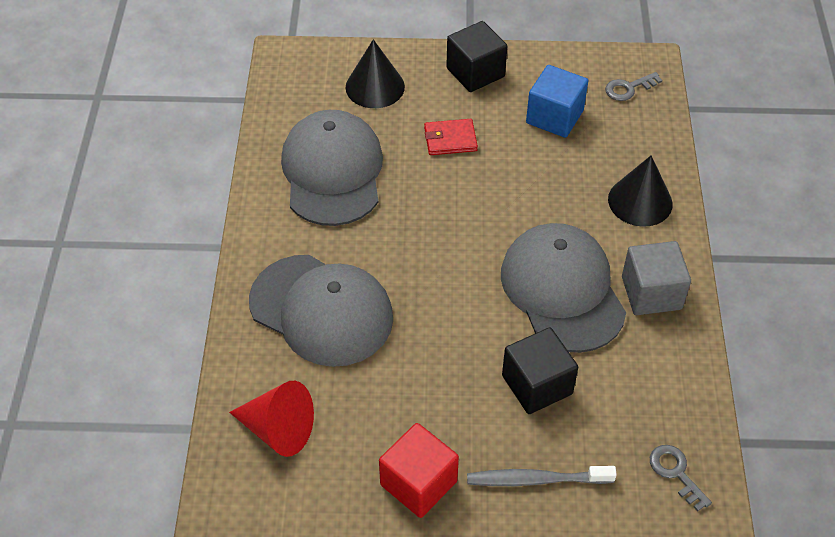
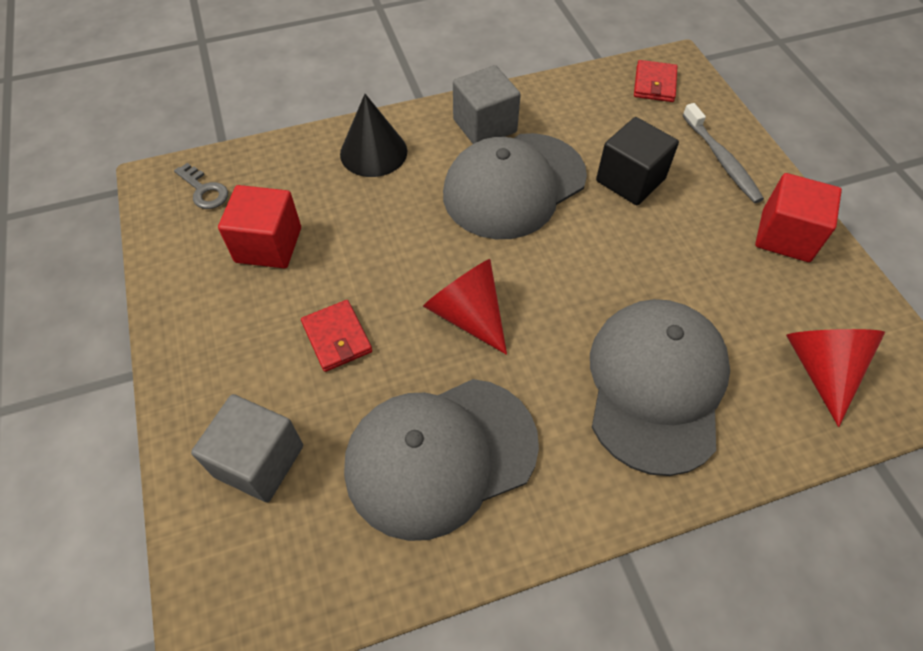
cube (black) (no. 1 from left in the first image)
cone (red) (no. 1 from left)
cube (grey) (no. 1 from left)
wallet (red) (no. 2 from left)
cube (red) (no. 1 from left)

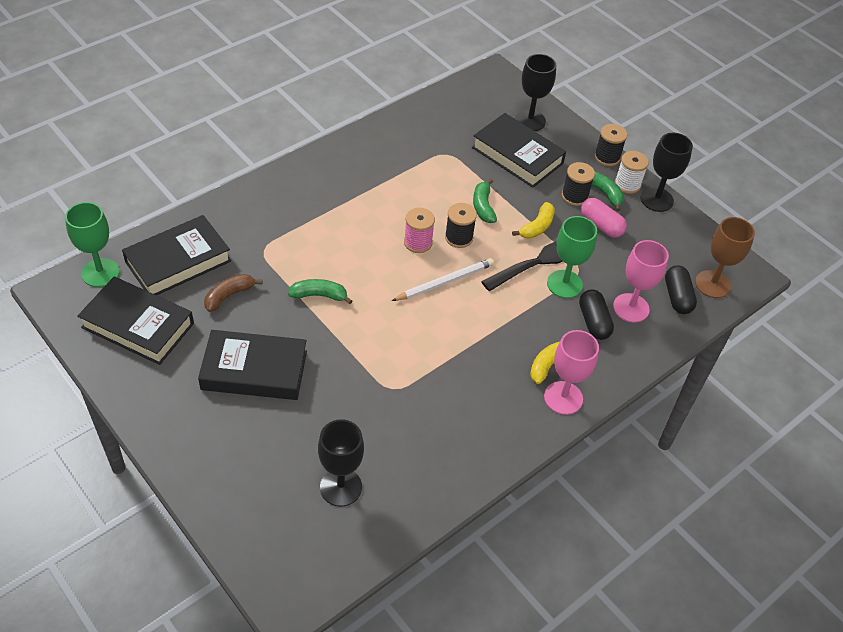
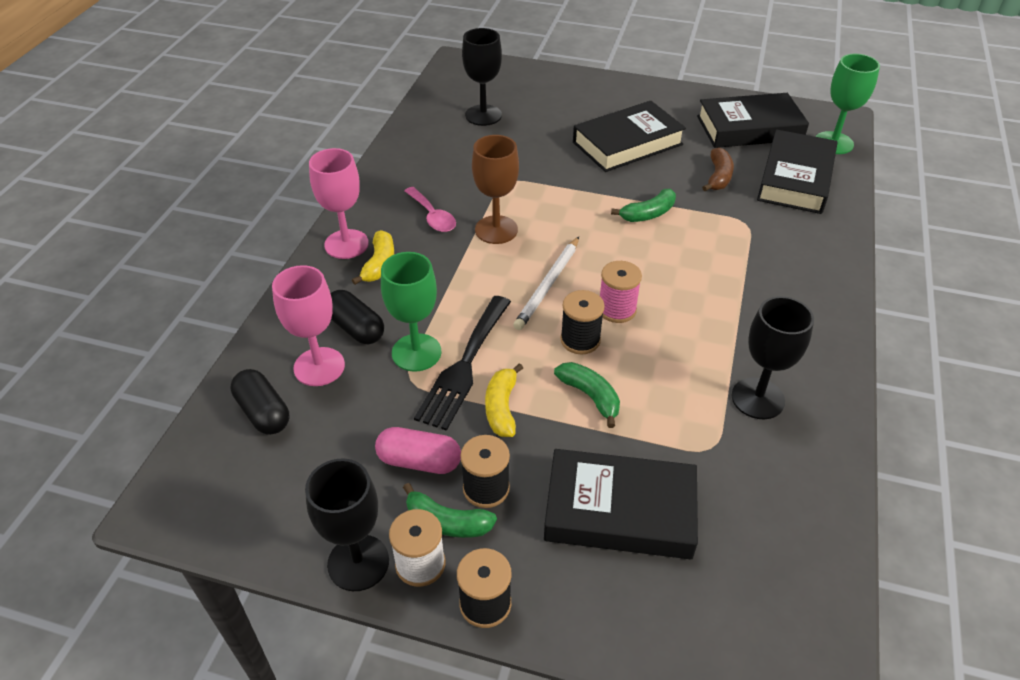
spoon (pink)
goblet (black) (no. 3 from left)
goblet (brown)

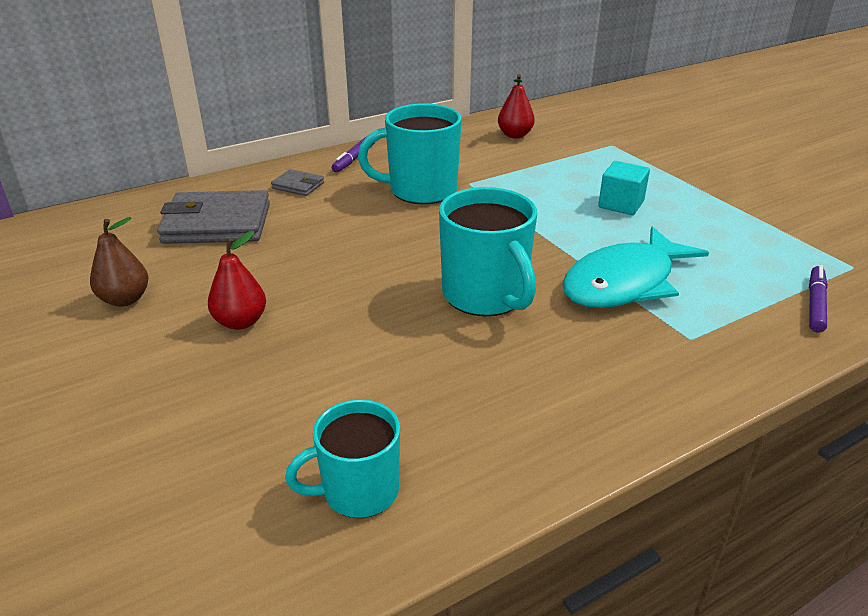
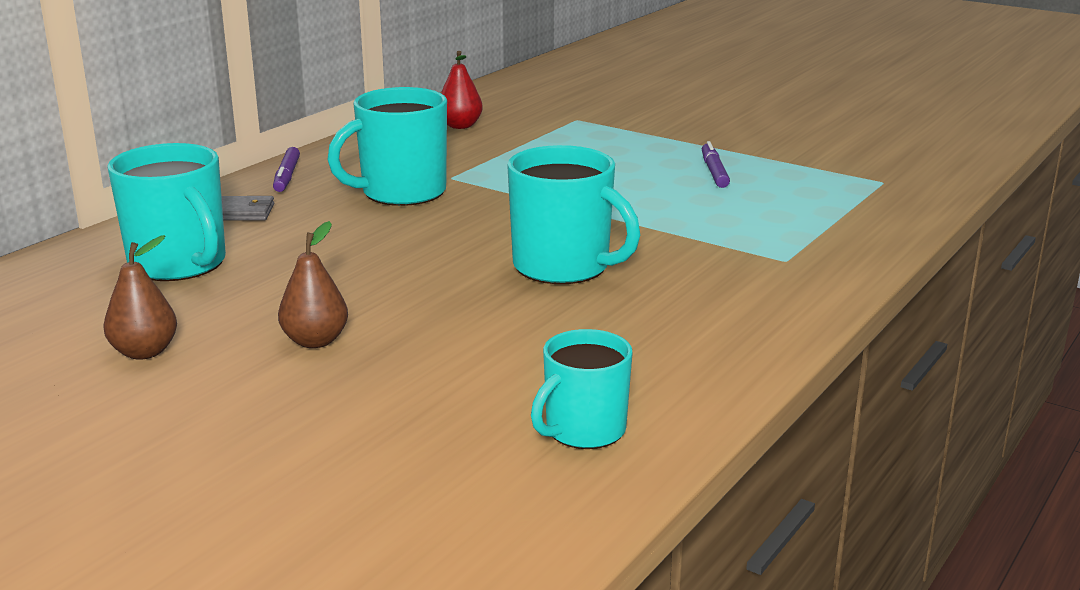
fish (turquoise)
cube (turquoise)
marker (purple) (no. 2 from left)
mug (turquoise) (no. 1 from left)
pear (brown) (no. 2 from left)

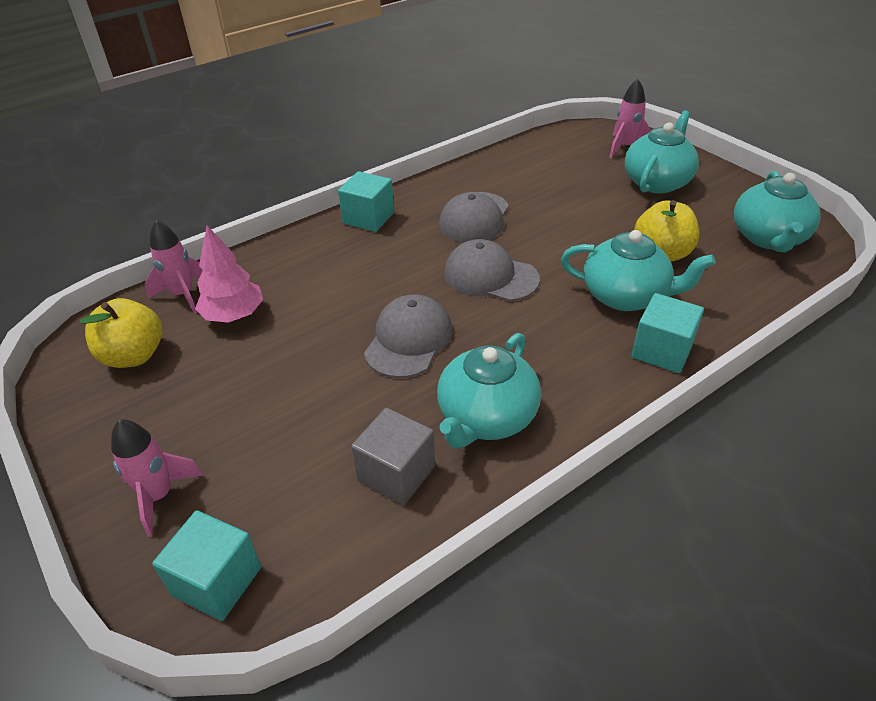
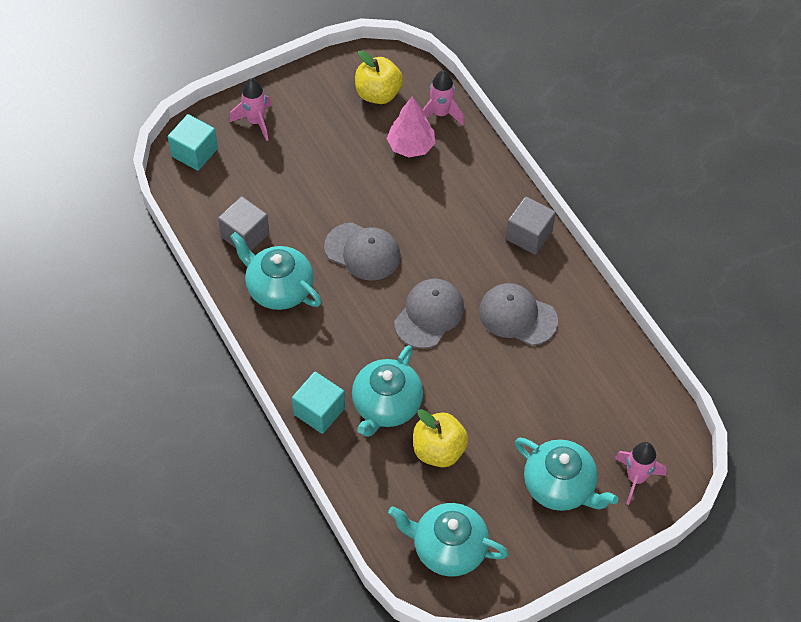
cube (grey) (no. 2 from left)

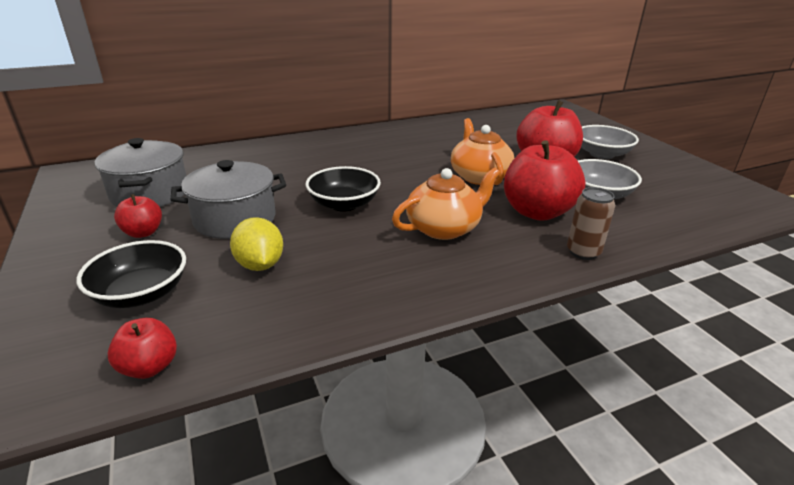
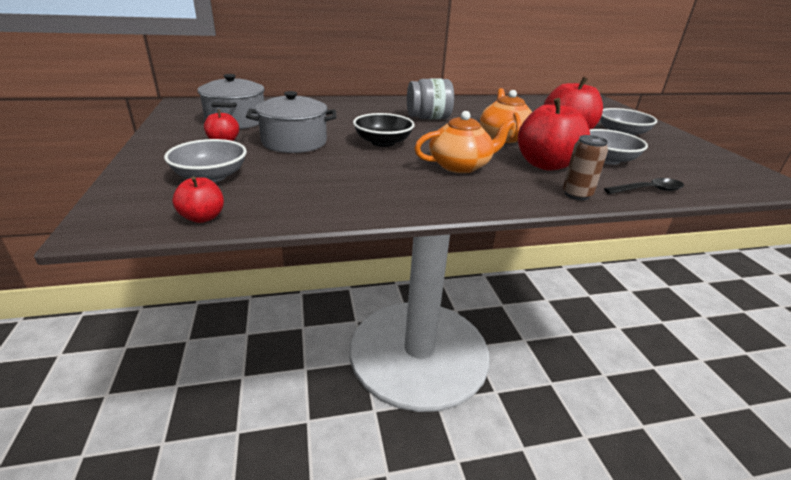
lemon (yellow)
jar (grey)
spoon (black)
bowl (grey) (no. 1 from left)

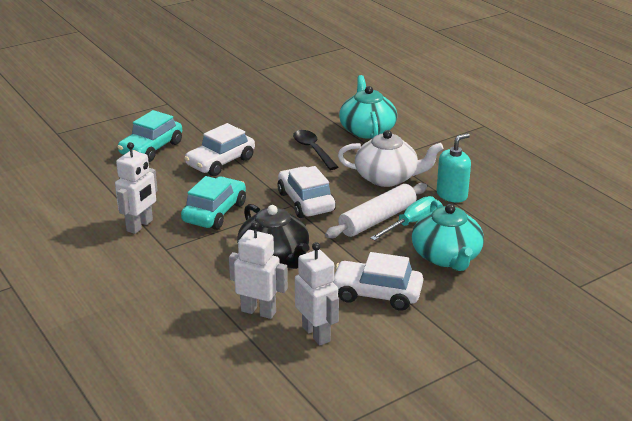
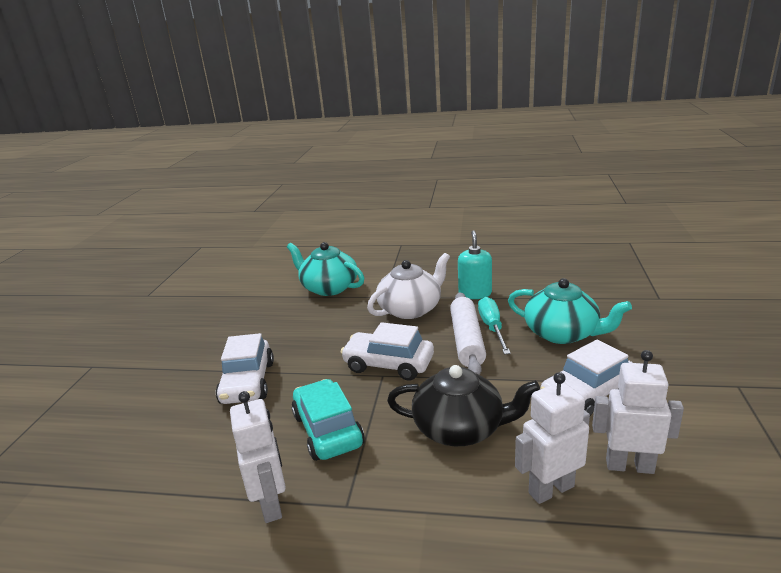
car (turquoise) (no. 1 from left in the first image)
spoon (black)

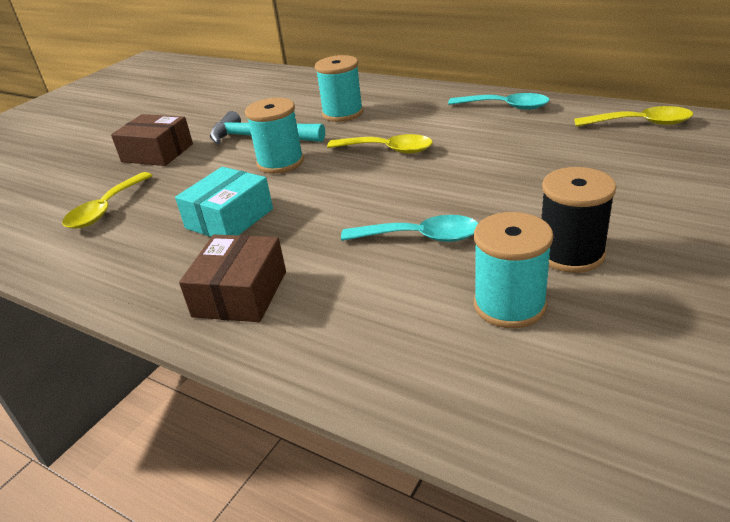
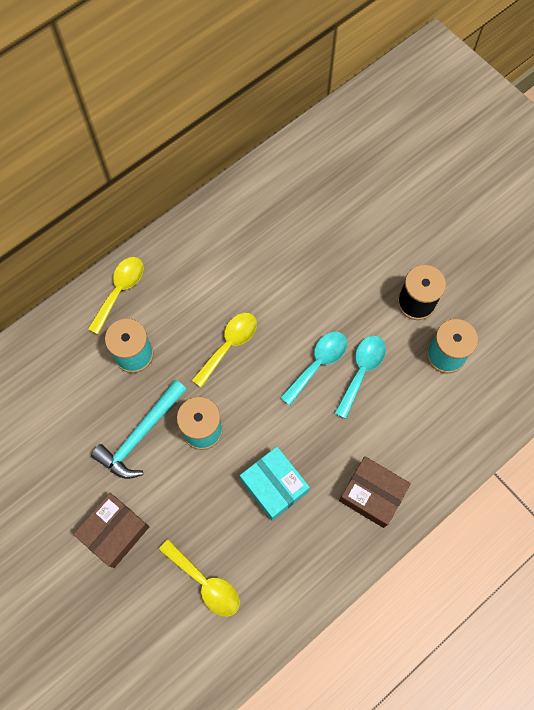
spoon (turquoise) (no. 1 from left)
spoon (yellow) (no. 1 from left)

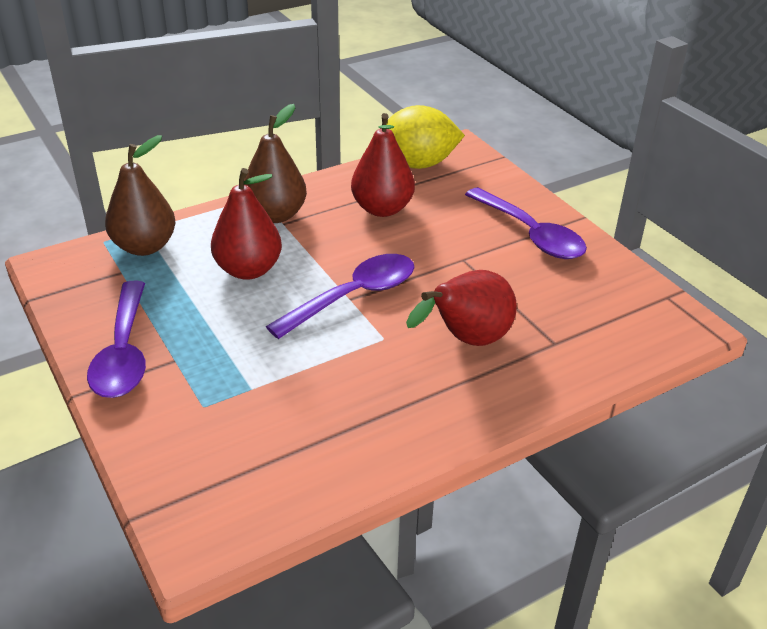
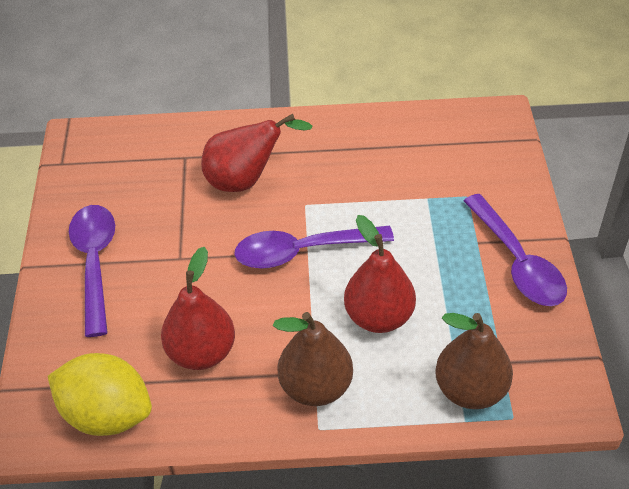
spoon (purple) (no. 3 from left)

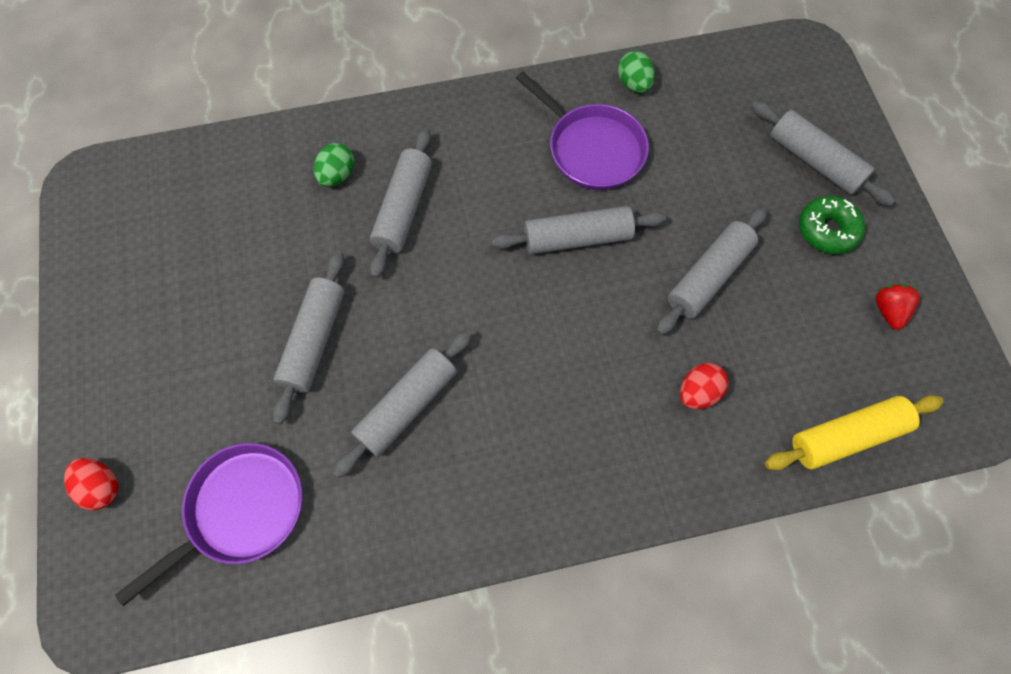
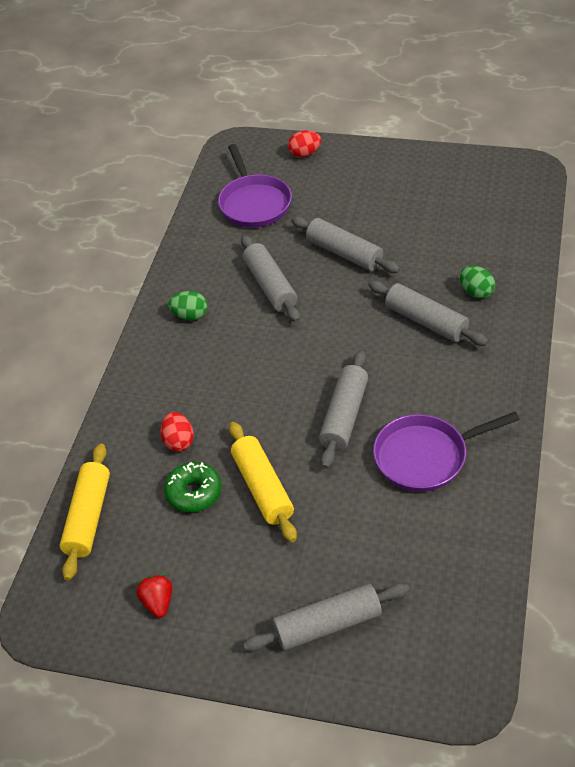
egg (green) (no. 1 from left)
donut (green)
rolling pin (yellow) (no. 2 from left)
strawberry (red)

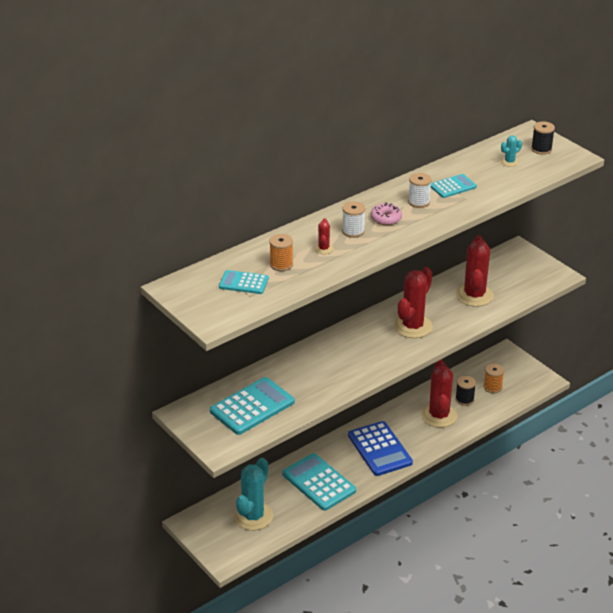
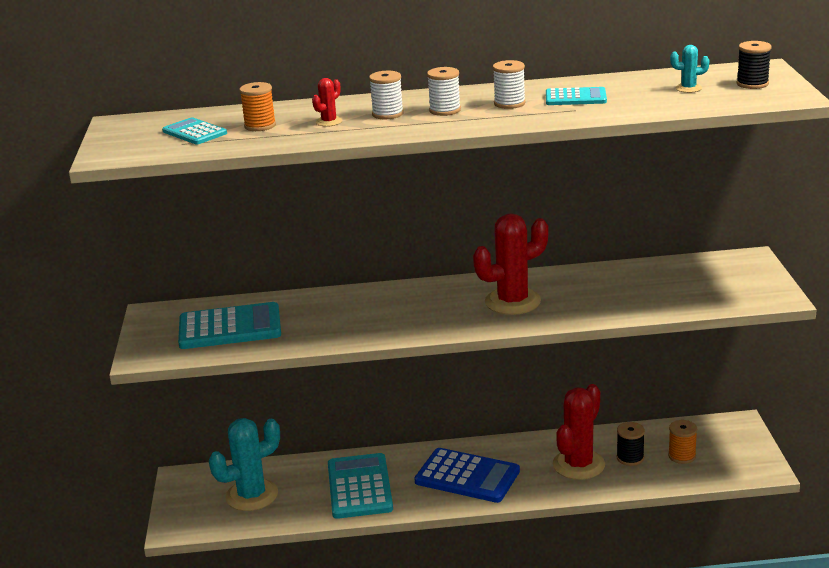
cactus (red) (no. 4 from left in the first image)
spool (white) (no. 2 from left)
calculator (blue)

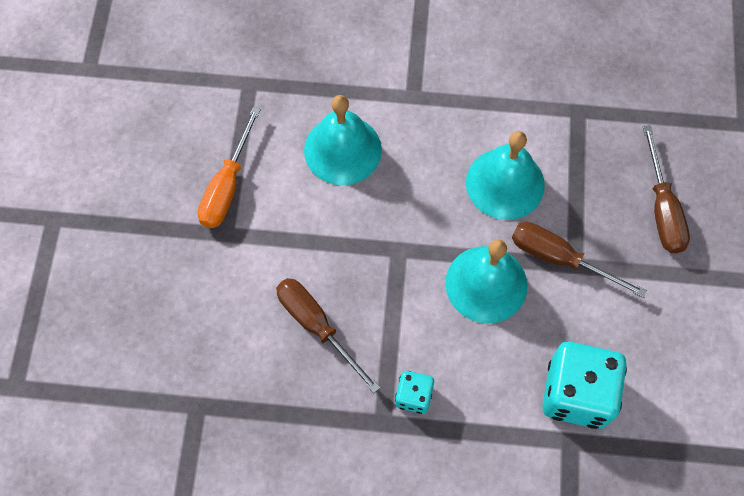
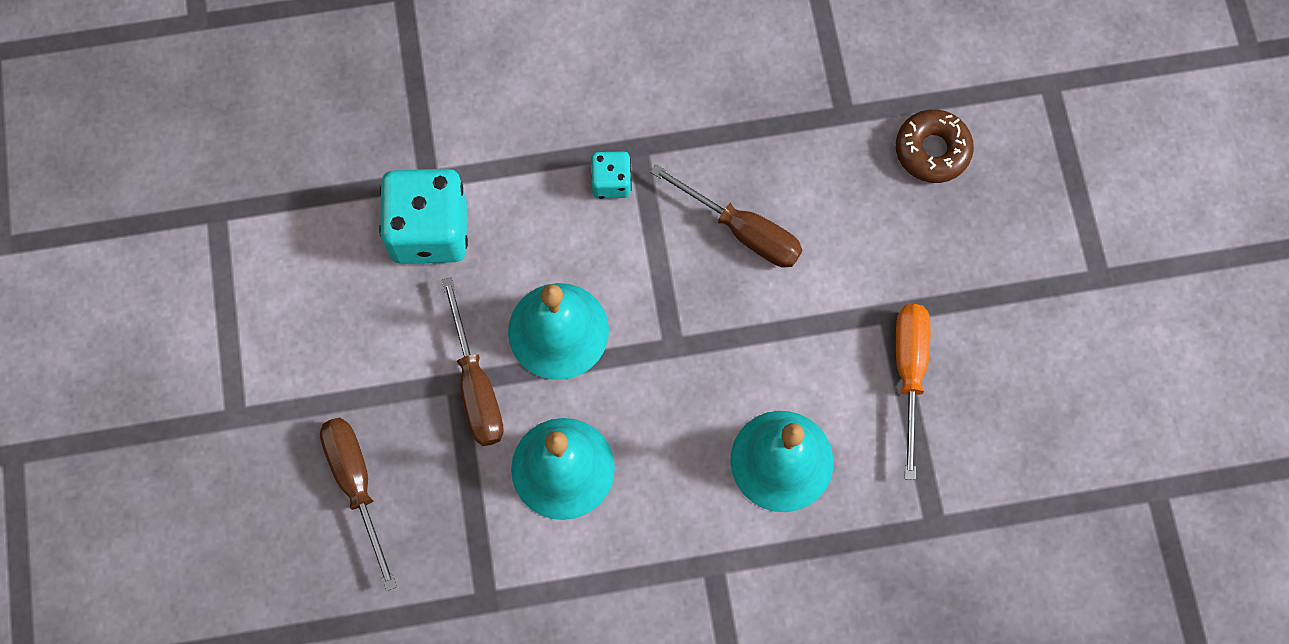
donut (brown)
screwdriver (brown) (no. 2 from left)

